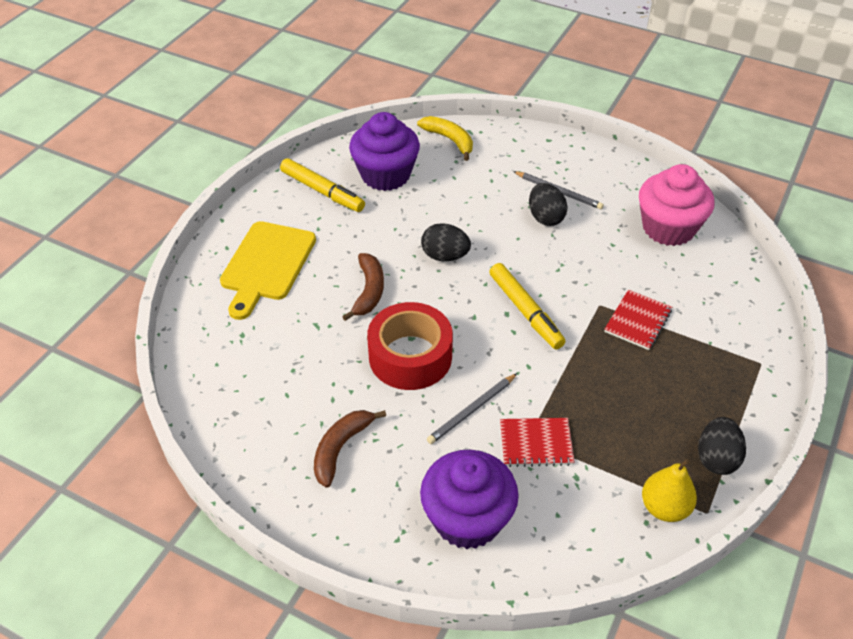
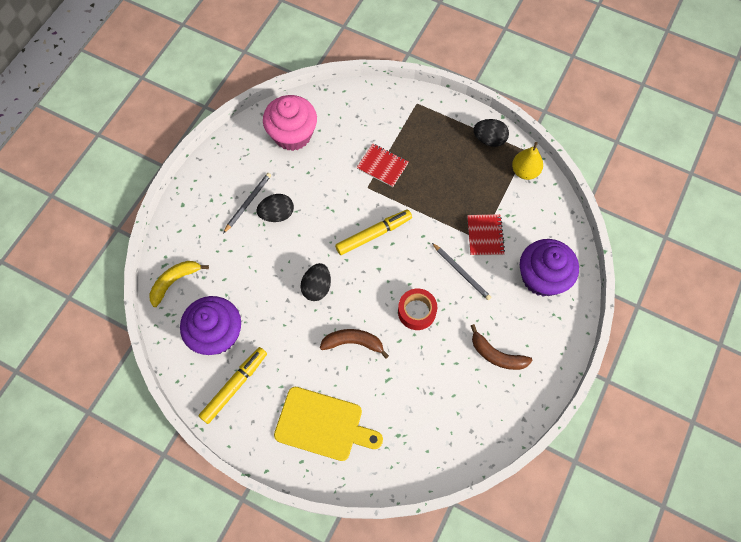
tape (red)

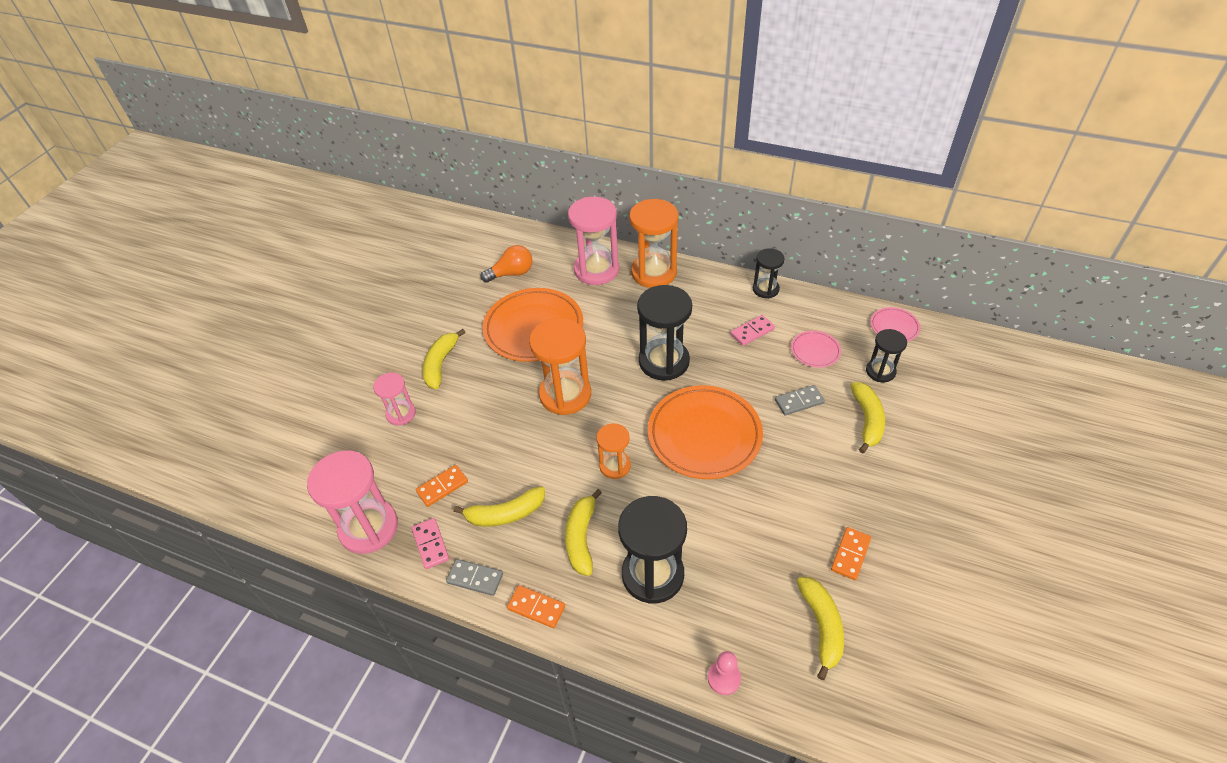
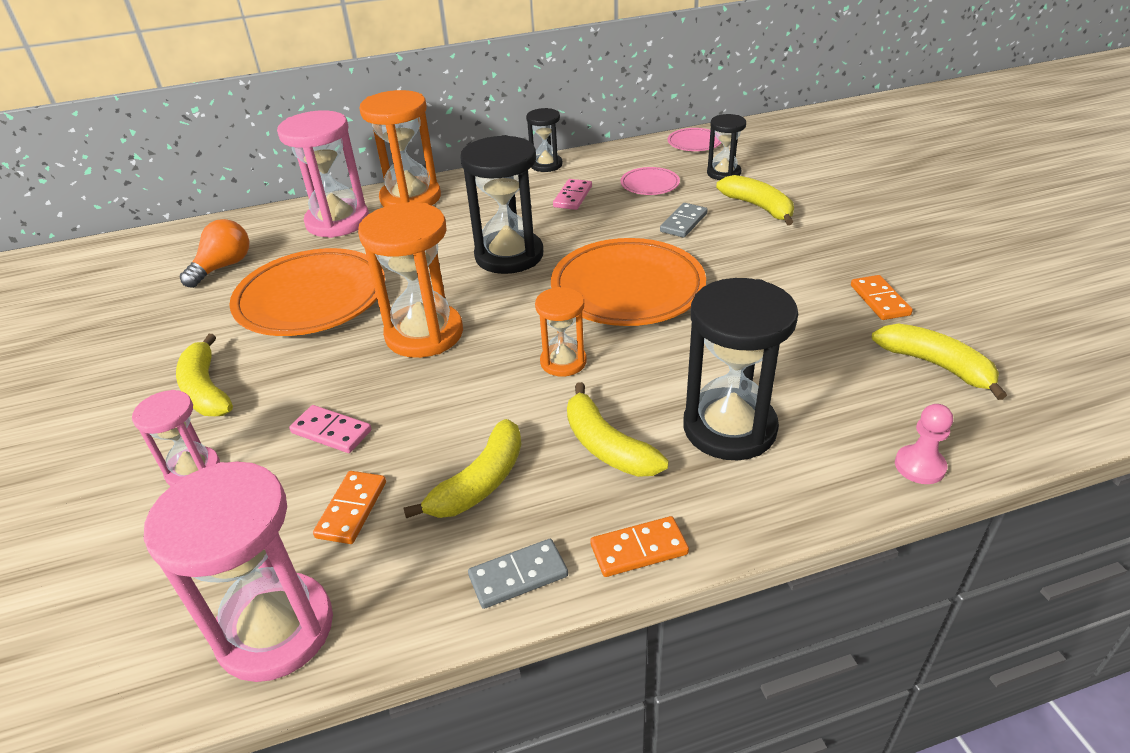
domino (pink) (no. 1 from left)

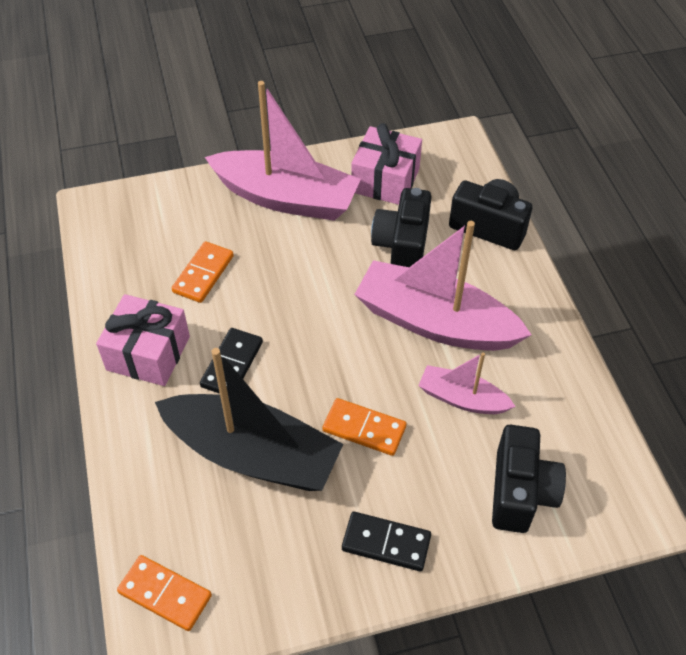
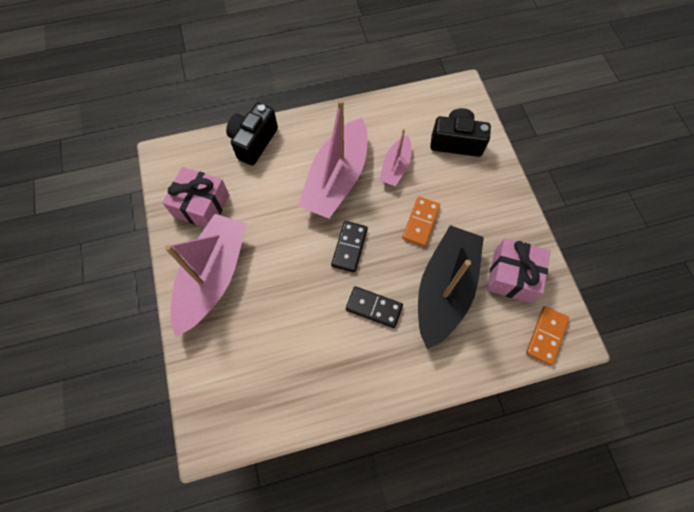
domino (orange) (no. 2 from left in the first image)
camera (black) (no. 1 from left in the first image)
gift (pink) (no. 2 from left)
domino (black) (no. 1 from left)

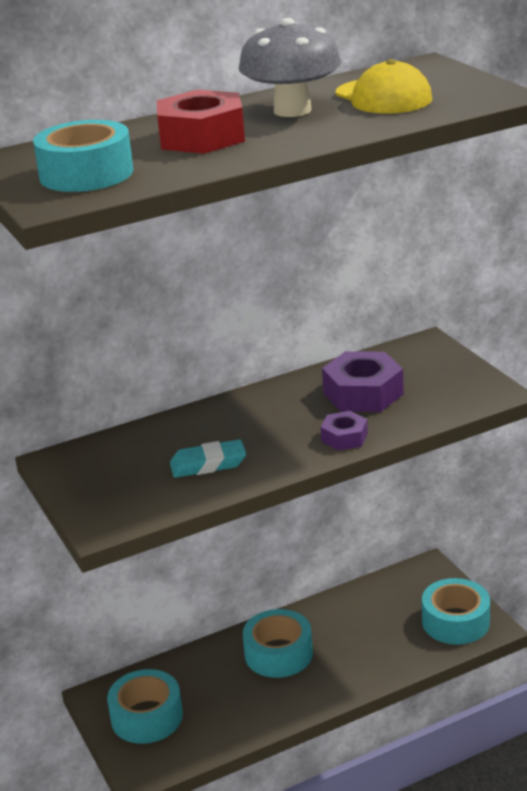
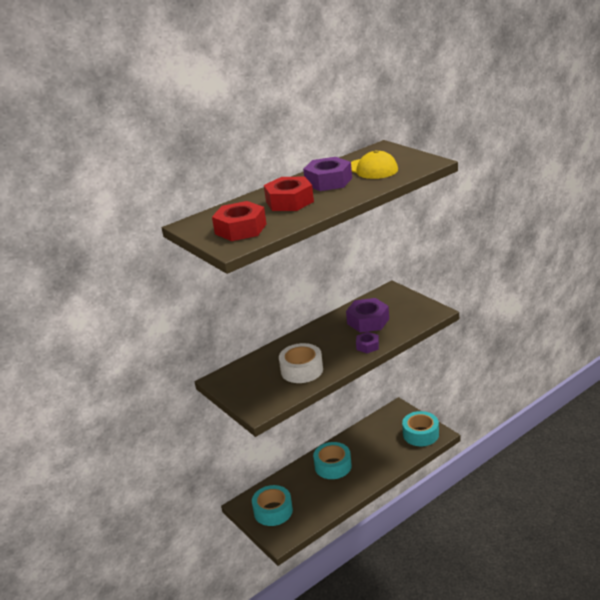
nut (red) (no. 1 from left)
tape (white)
nut (purple) (no. 1 from left)

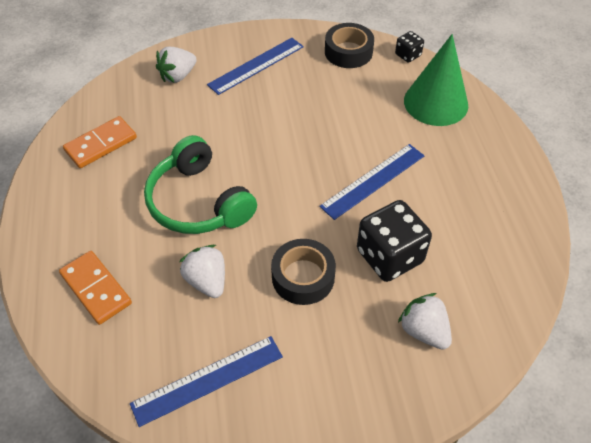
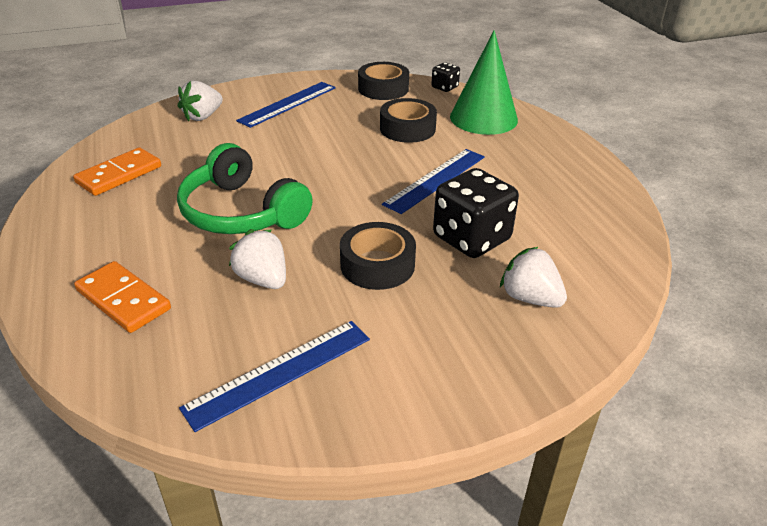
tape (black) (no. 3 from left)

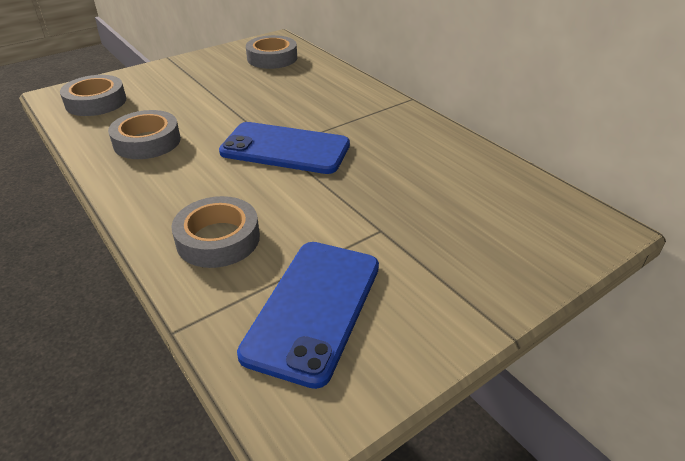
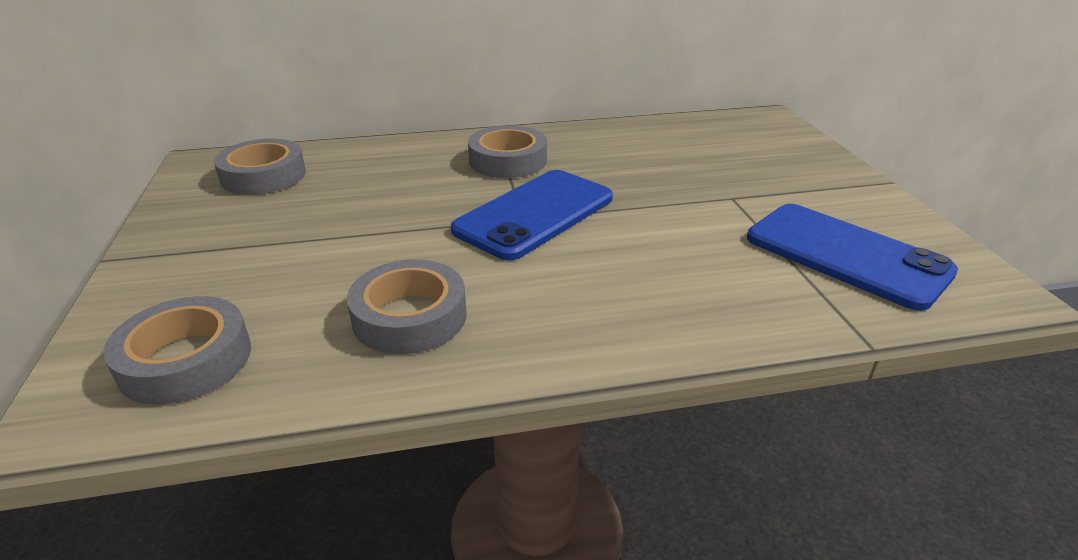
tape (grey) (no. 4 from left)

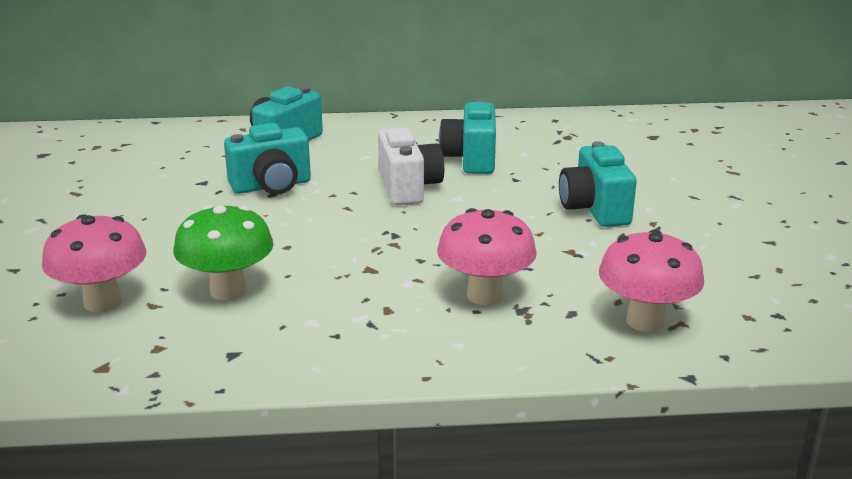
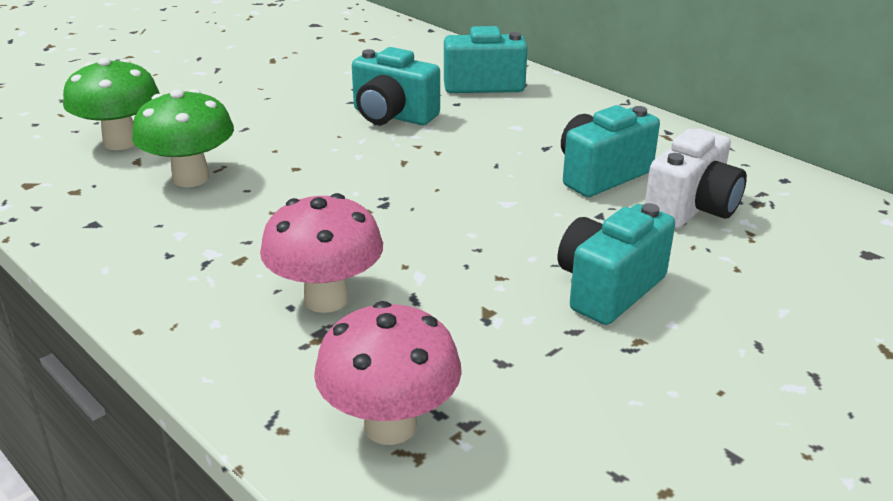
camera (white)
mushroom (green) (no. 1 from left)

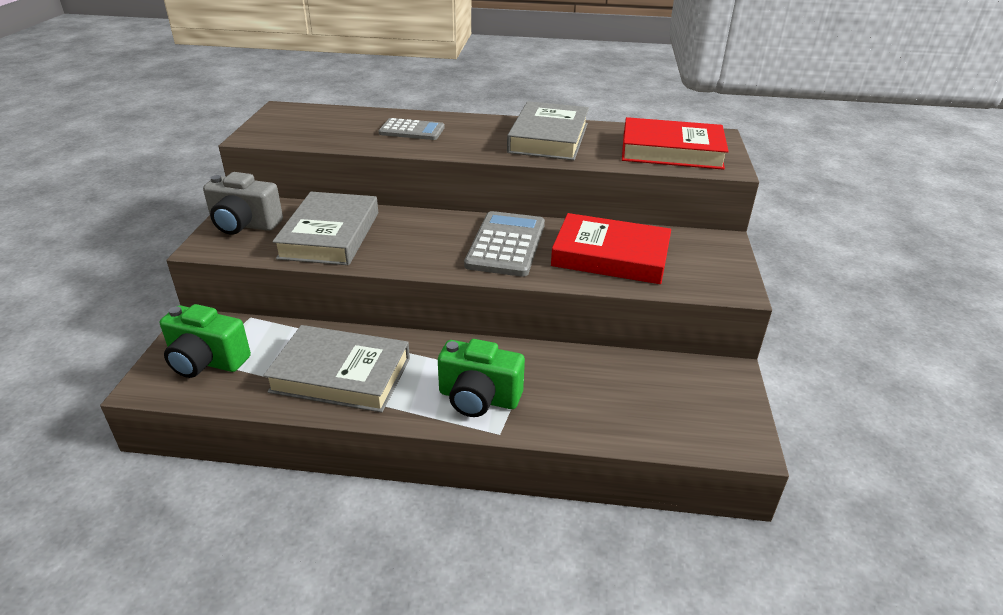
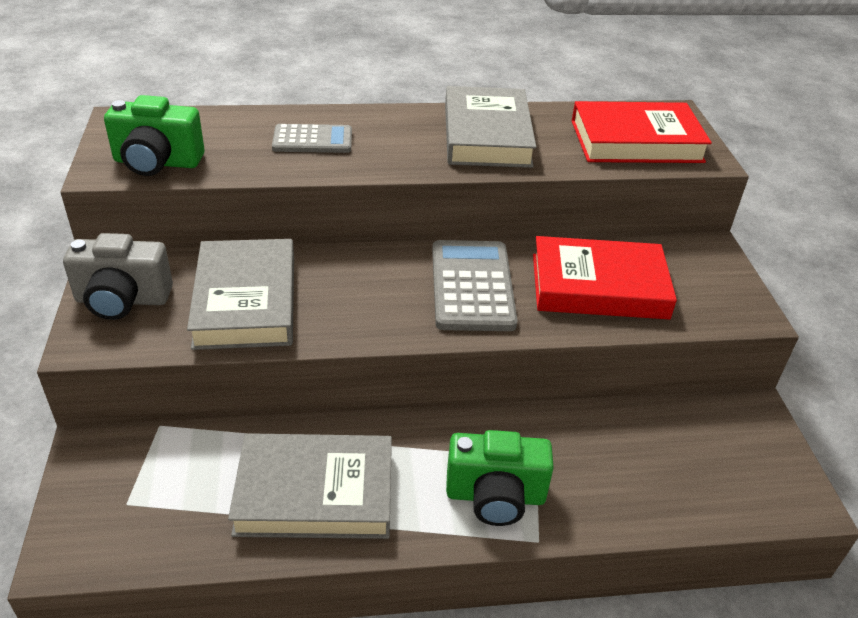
camera (green) (no. 1 from left)

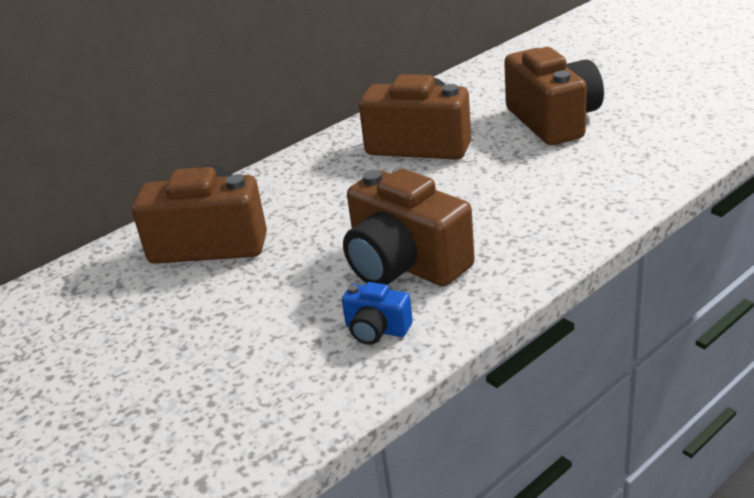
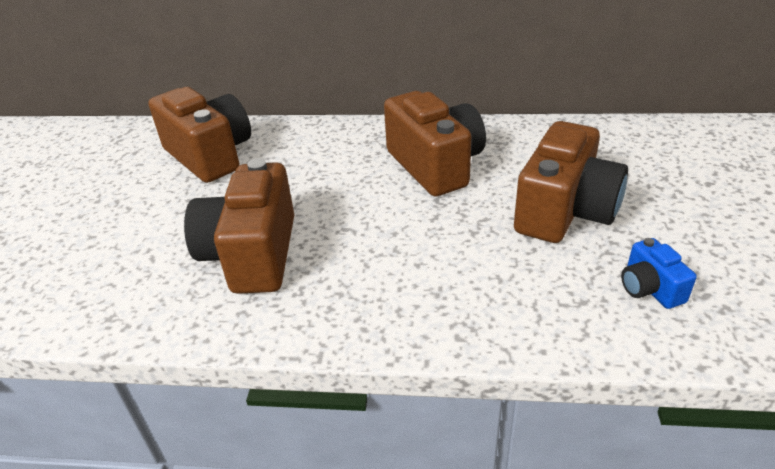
camera (blue)

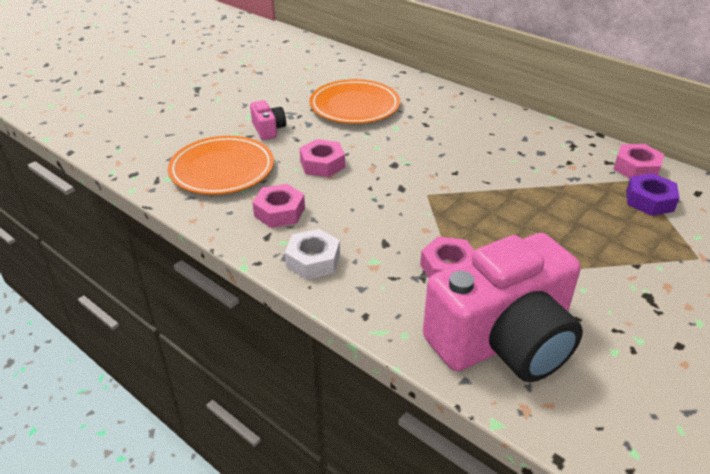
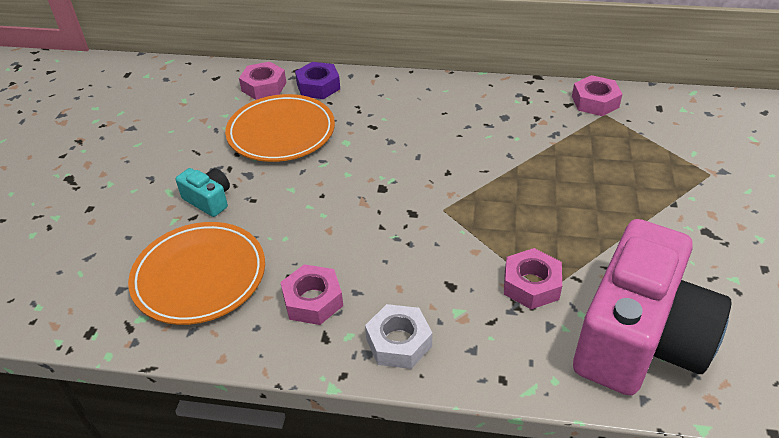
nut (pink) (no. 1 from left)
nut (purple)
camera (turquoise)

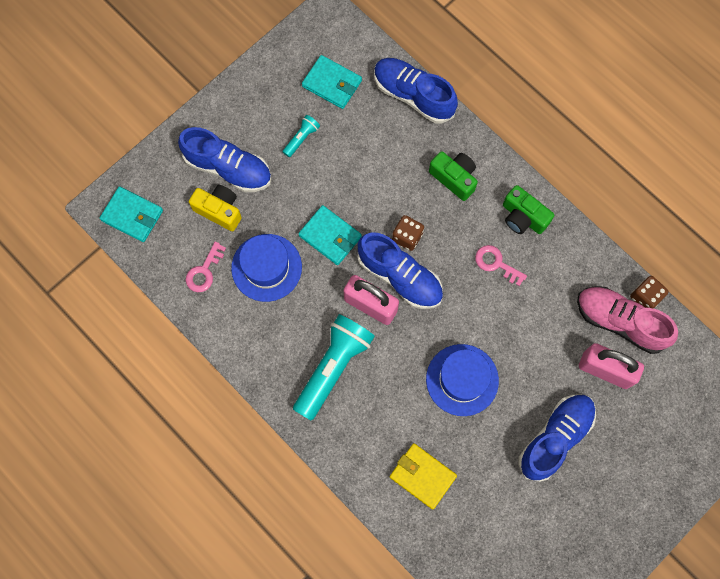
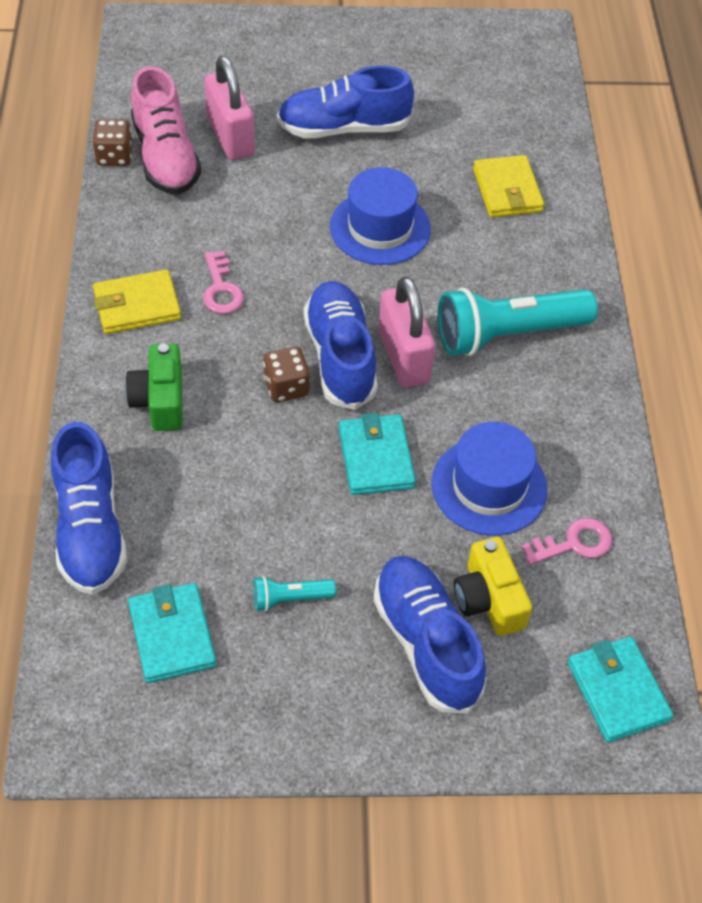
wallet (yellow) (no. 1 from left)

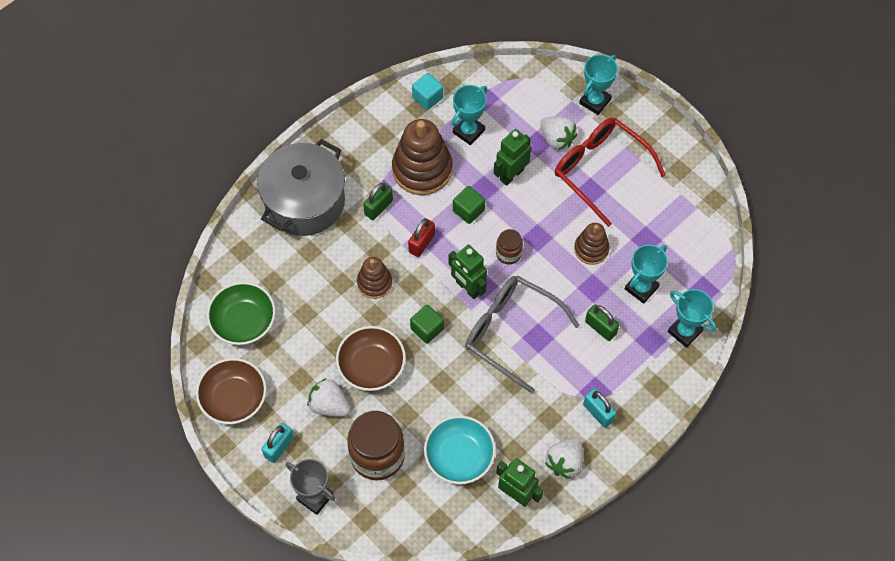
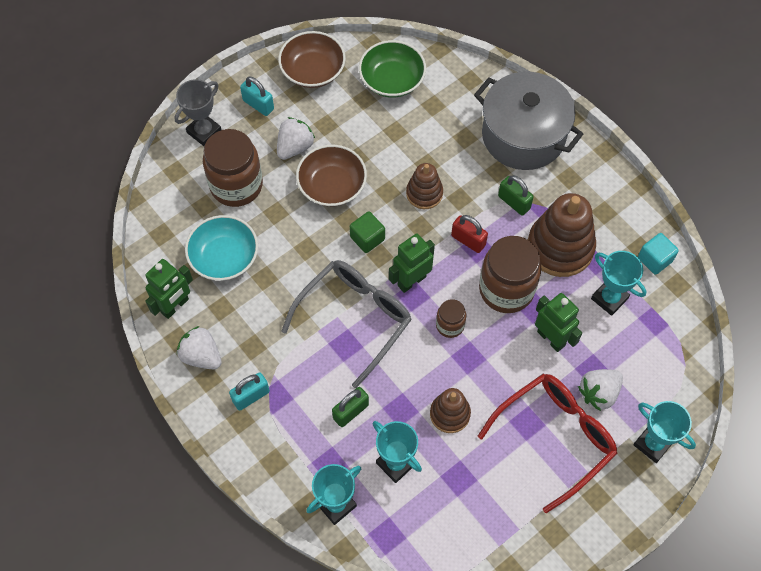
jar (brown) (no. 3 from left)

